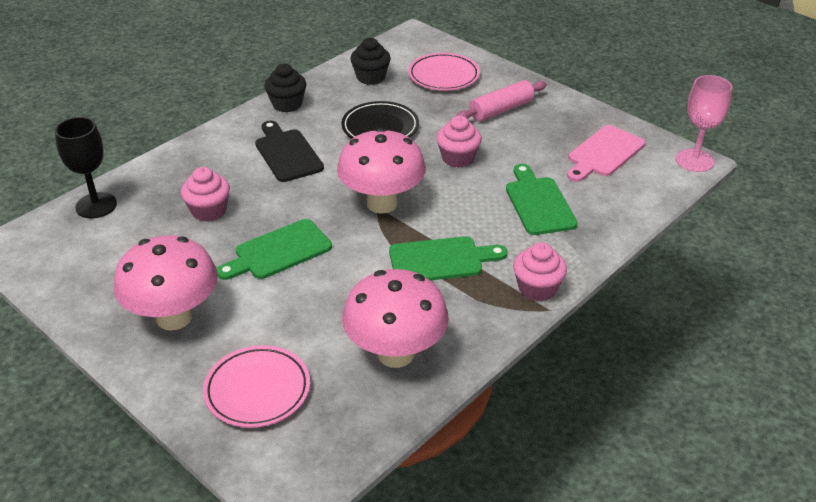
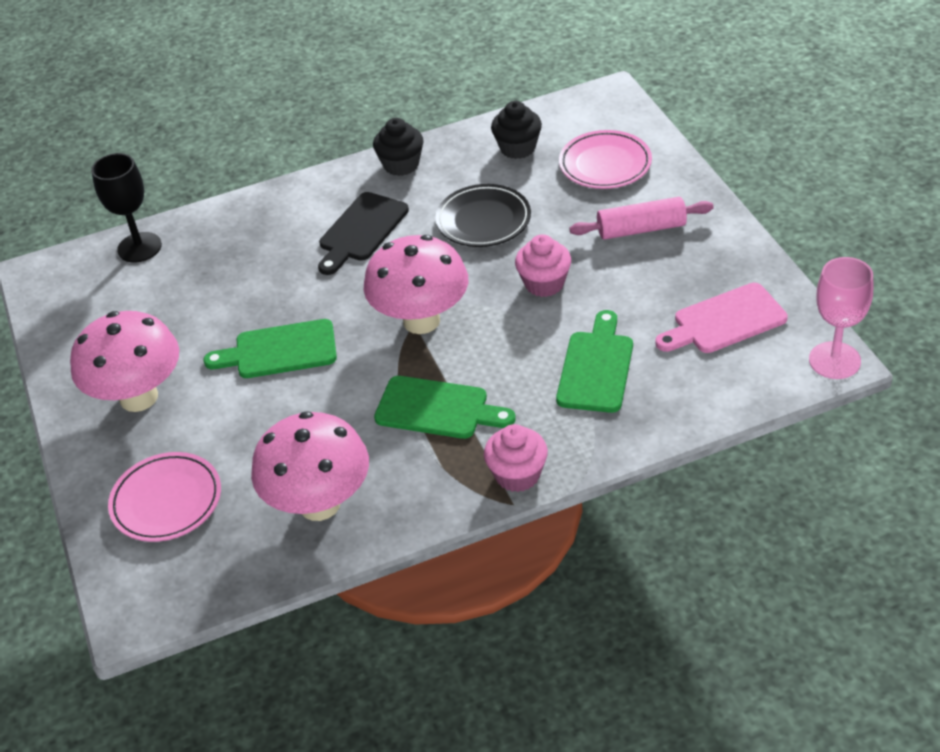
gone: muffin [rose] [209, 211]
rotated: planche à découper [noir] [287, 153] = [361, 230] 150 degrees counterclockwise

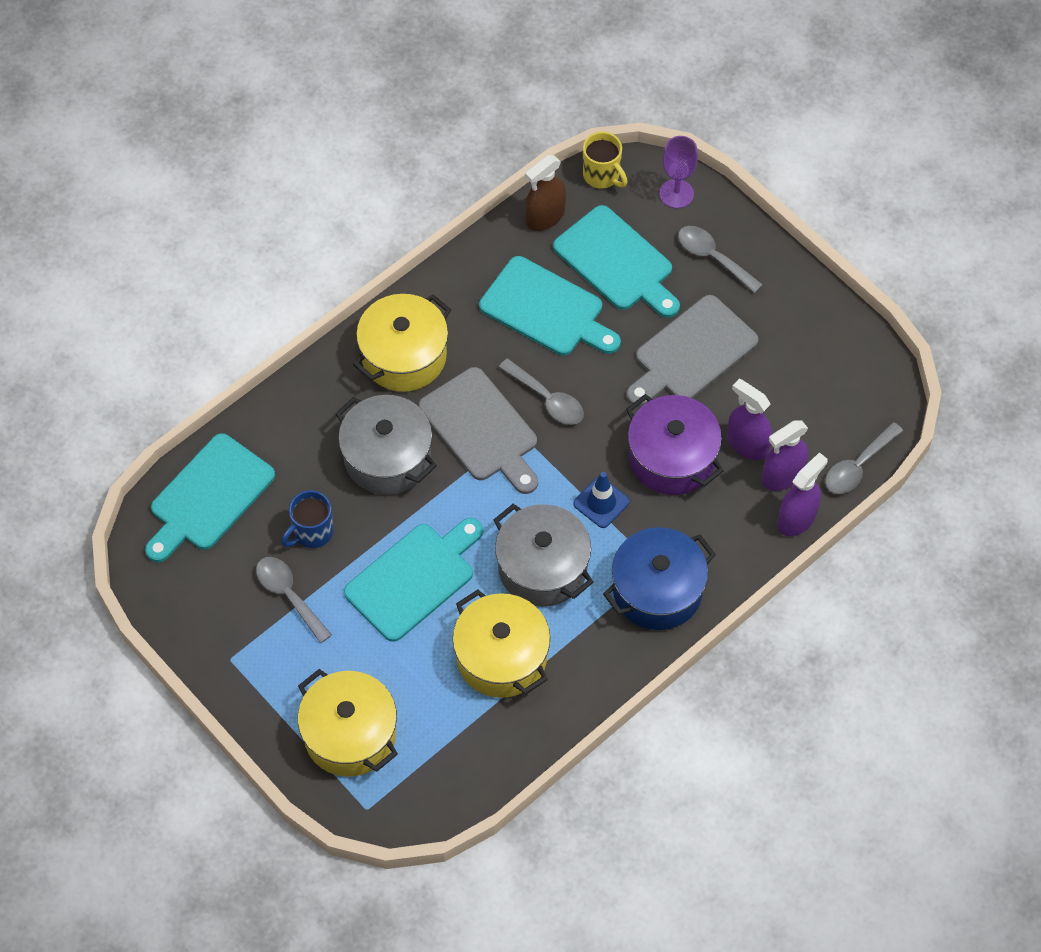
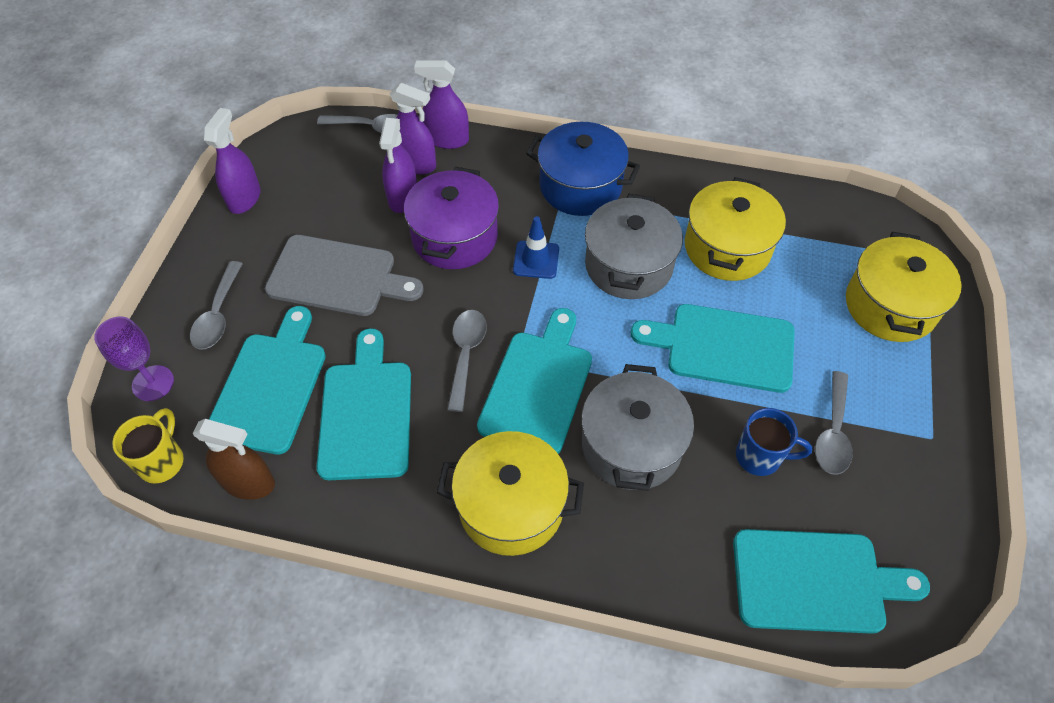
new: vaporisateur [violet] [244, 198]
repainted: planche à découper [gris] [481, 429] to planche à découper [turquoise] [538, 387]

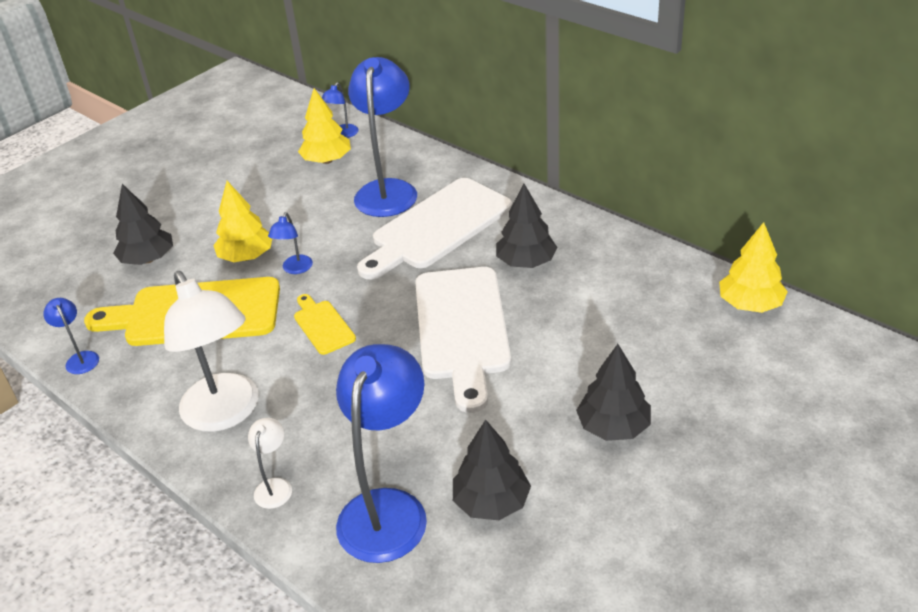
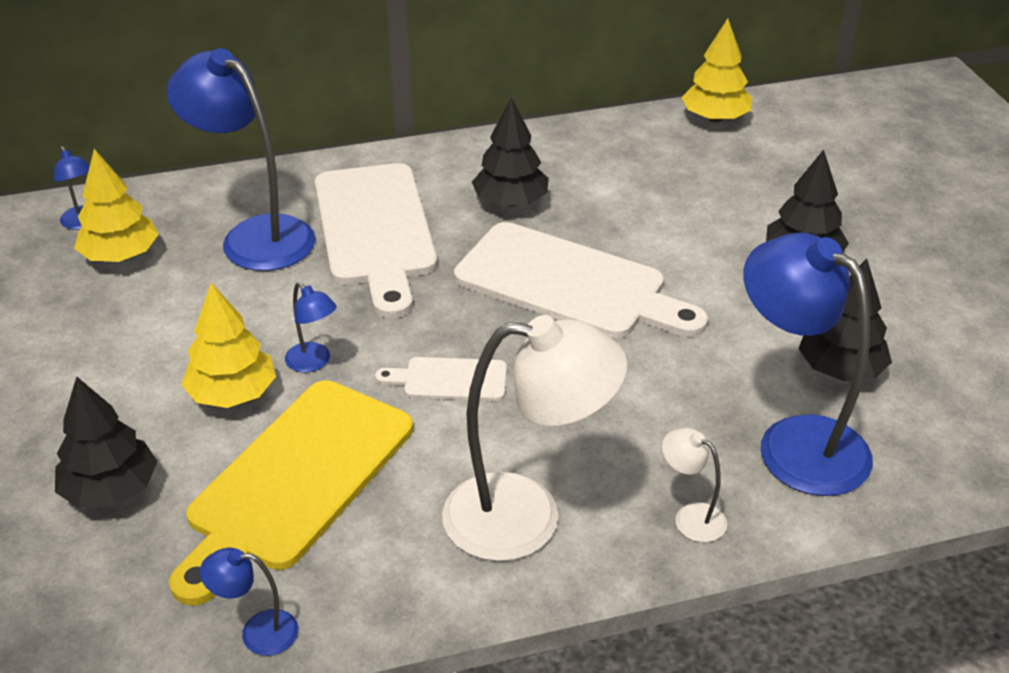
repainted: planche à découper [jaune] [323, 325] to planche à découper [blanc] [449, 379]

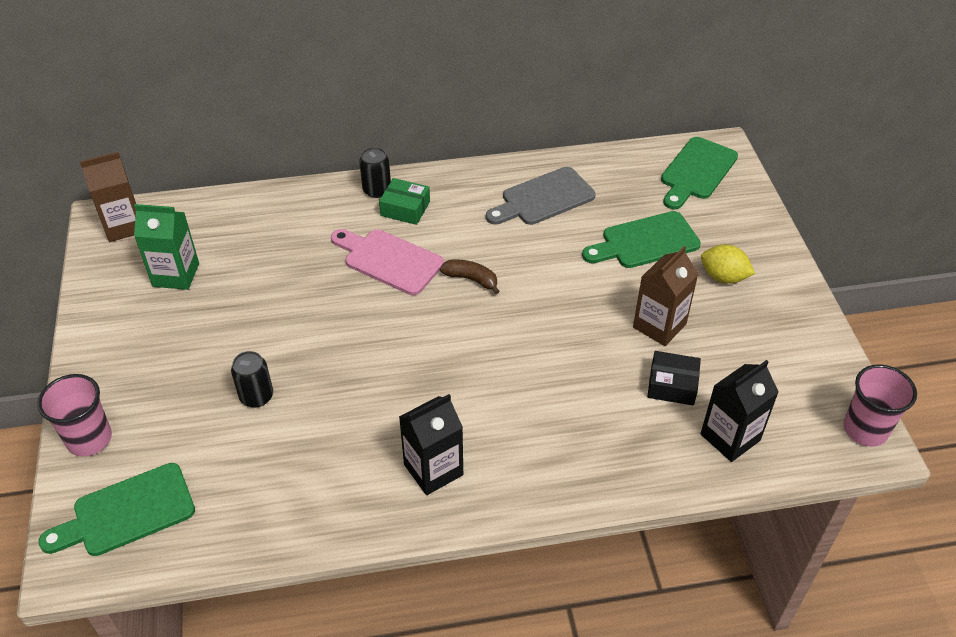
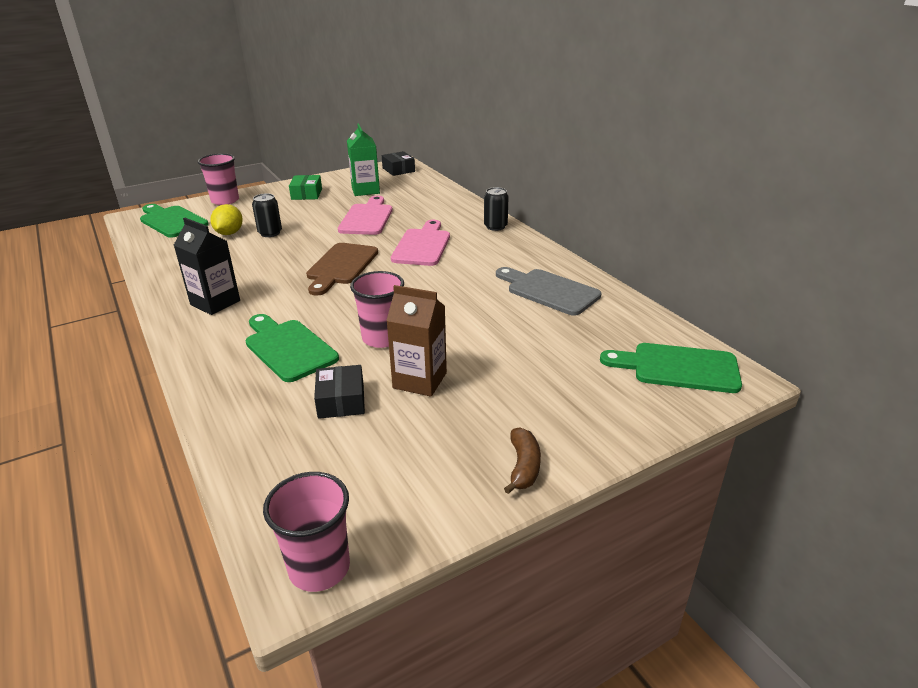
gone: brique de lait [noir] [730, 437]
new: planche à découper [marron] [341, 266]; planche à découper [rose] [367, 218]; gobelet [rose] [382, 338]
shifted: boîte [vert] [405, 208] to [306, 194]; banane [marron] [471, 279] to [523, 467]; planche à découper [vert] [645, 242] to [288, 348]; citron [jaune] [723, 277] to [229, 233]
swapped: brique de lait [marron] [124, 226] to boîte [noir] [398, 170]

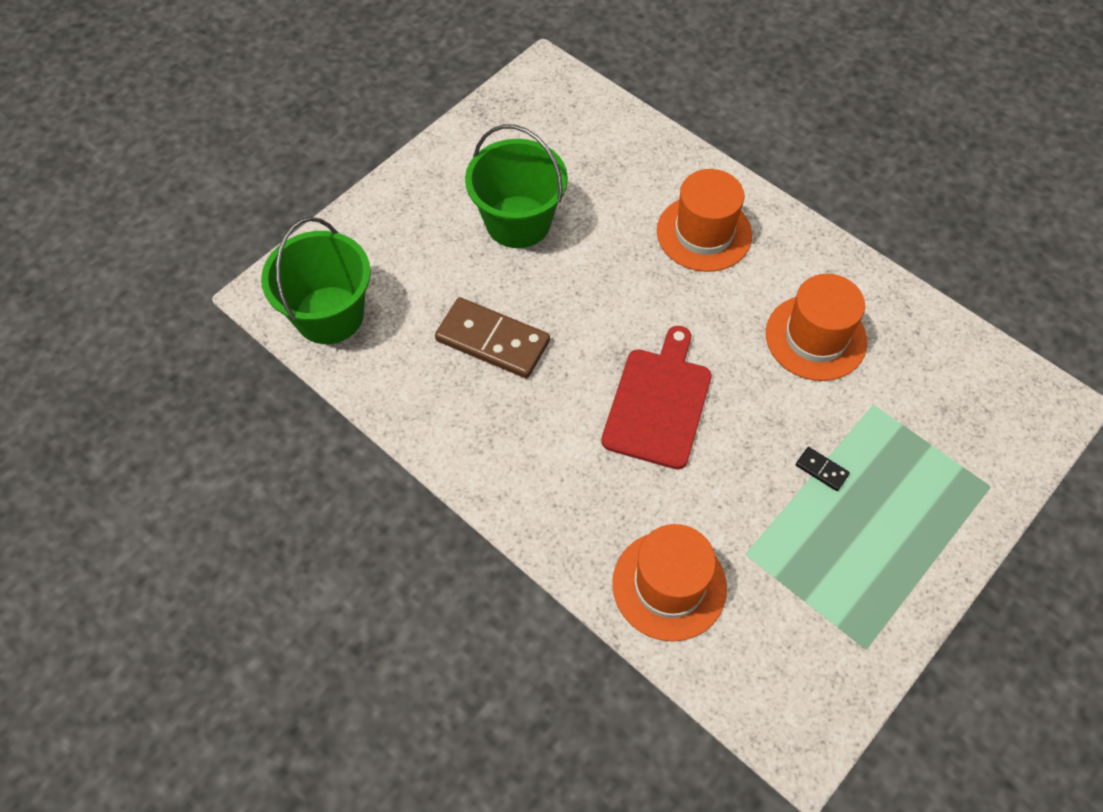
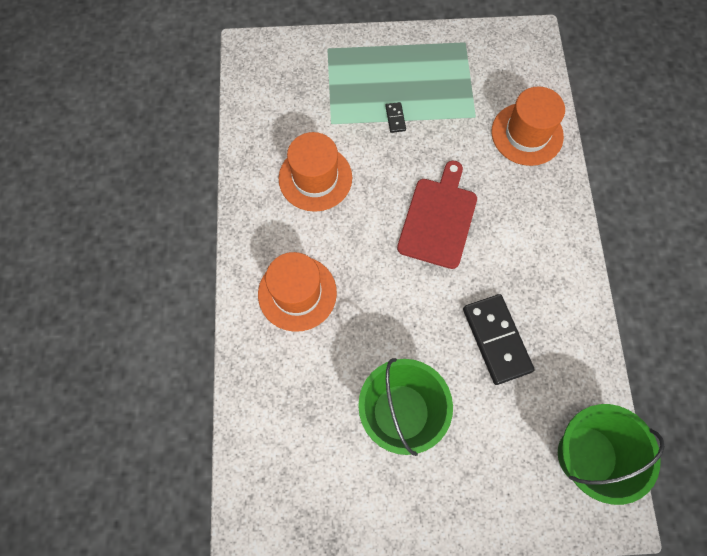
repainted: domino [marron] [493, 340] to domino [noir] [496, 340]
rotated: planche à découper [rouge] [659, 403] = [438, 219] 135 degrees clockwise

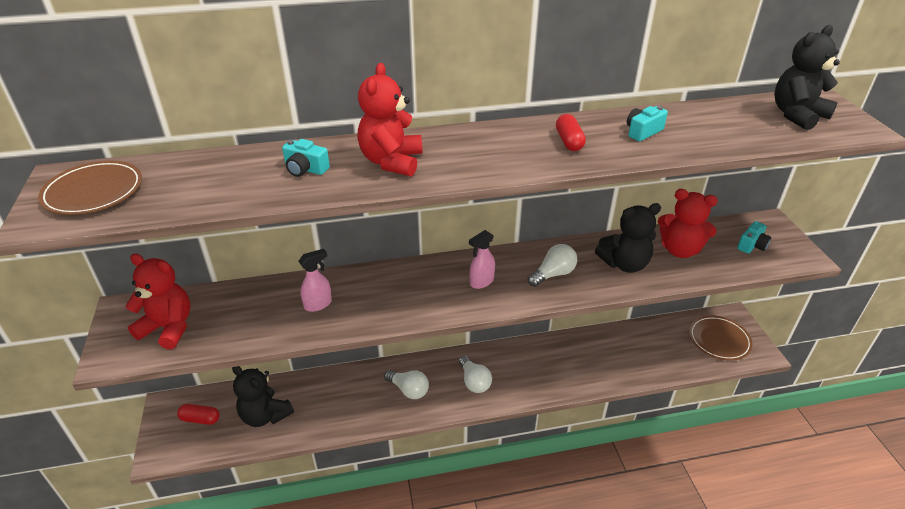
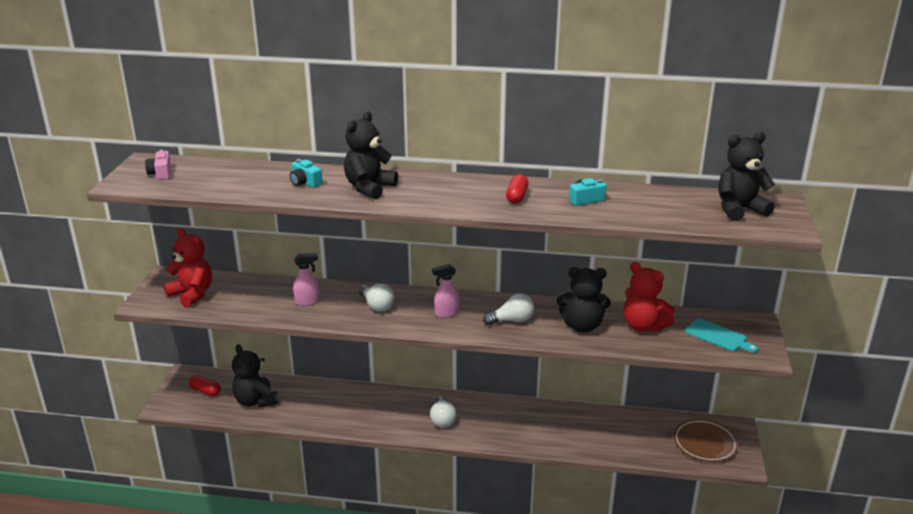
shifted: ampoule [blanc] [409, 390] to [376, 305]
swapped: assiette [marron] [94, 192] to appareil photo [rose] [161, 173]; appareil photo [turquoise] [752, 245] to planche à découper [turquoise] [718, 336]
repainted: ours en peluche [rouge] [391, 162] to ours en peluche [noir] [369, 188]

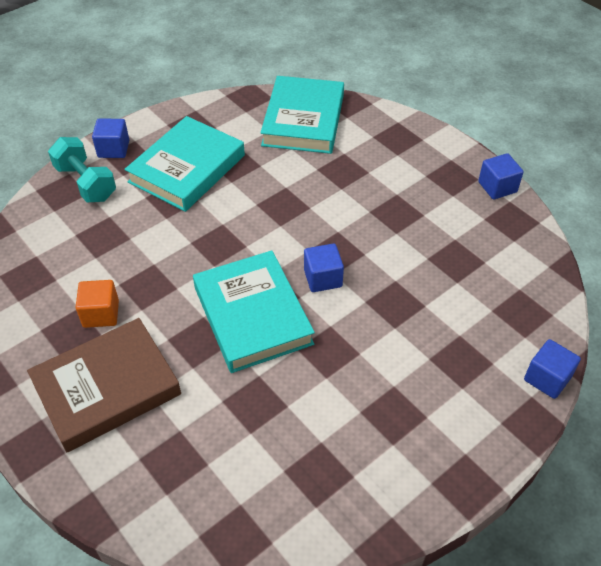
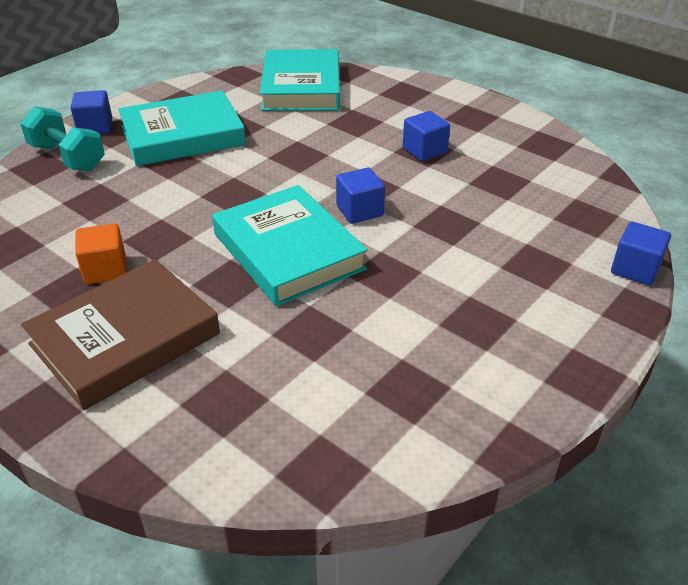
shifted: cube [bleu] [497, 187] to [424, 150]
rotated: livre [turquoise] [187, 169] = [183, 135] 45 degrees clockwise

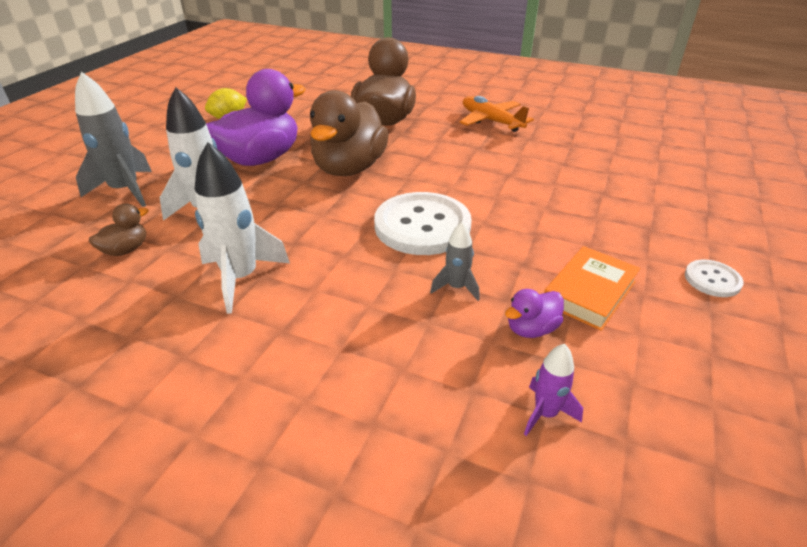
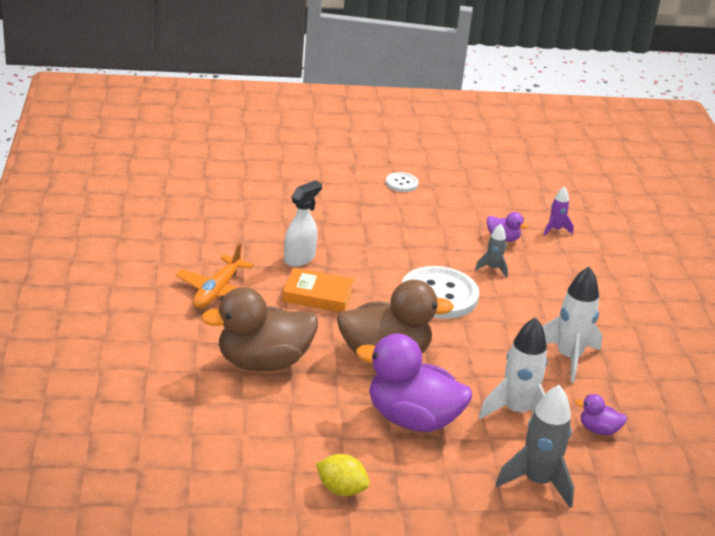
new: vaporisateur [blanc] [300, 258]
shifted: livre [orange] [589, 292] to [317, 295]
repainted: canard [marron] [126, 250] to canard [violet] [598, 430]

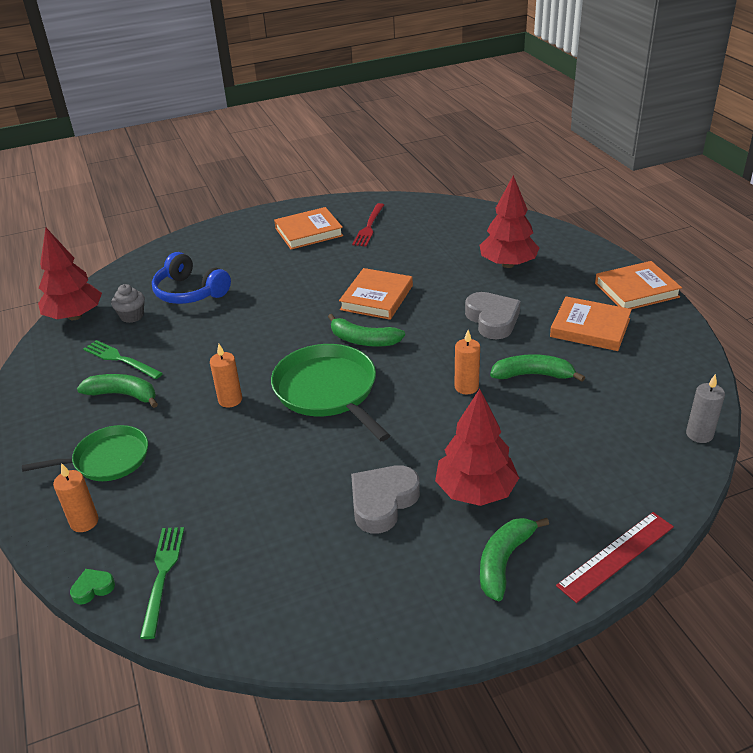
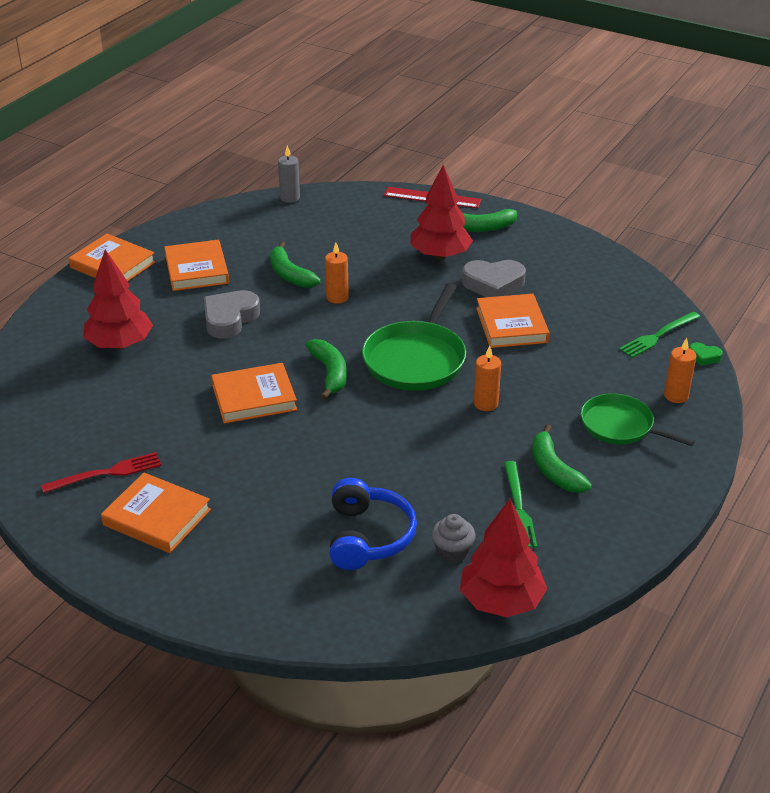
new: livre [orange] [511, 325]

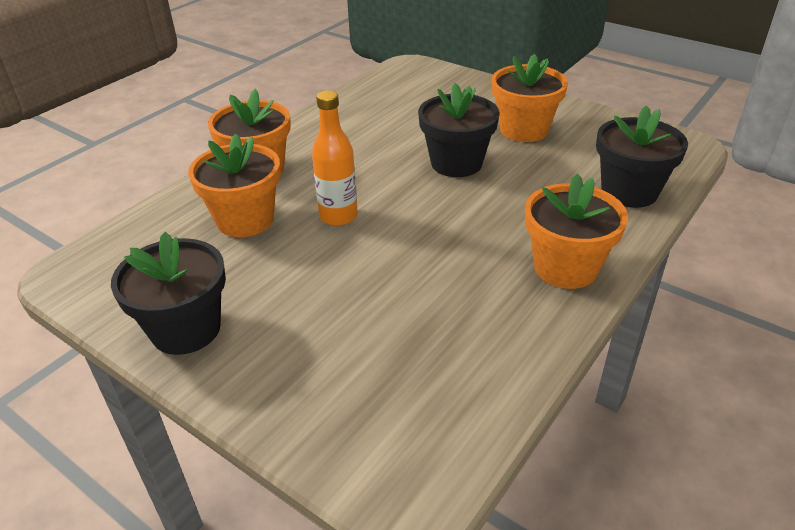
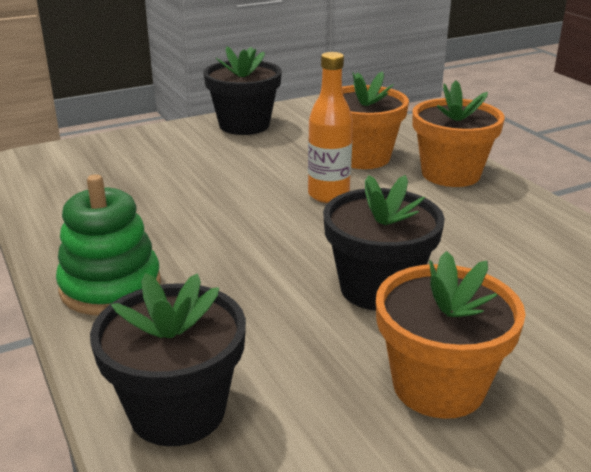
swapped: pot de fleurs [orange] [565, 267] to jouet à empiler [vert] [110, 287]

